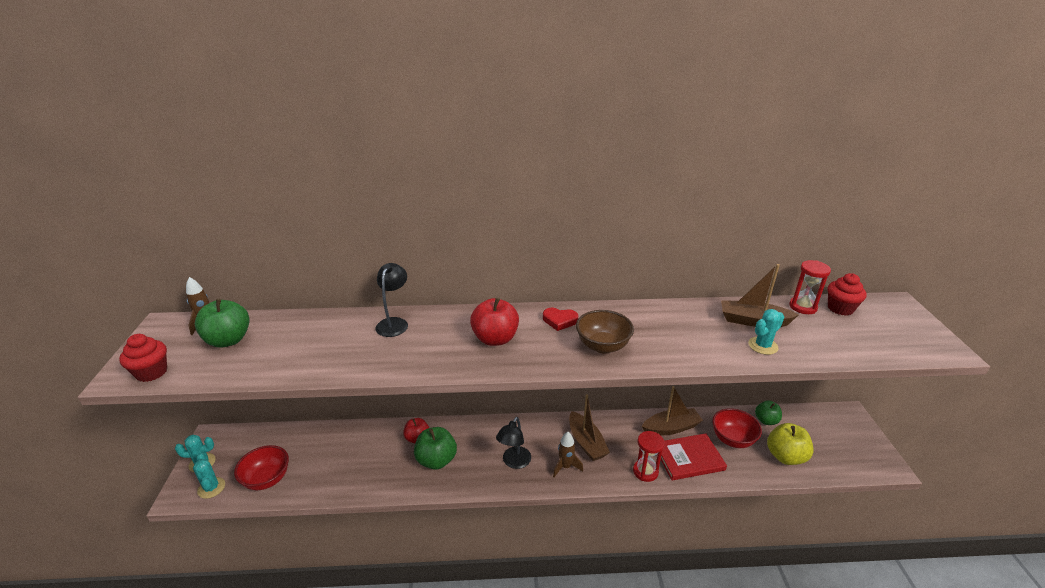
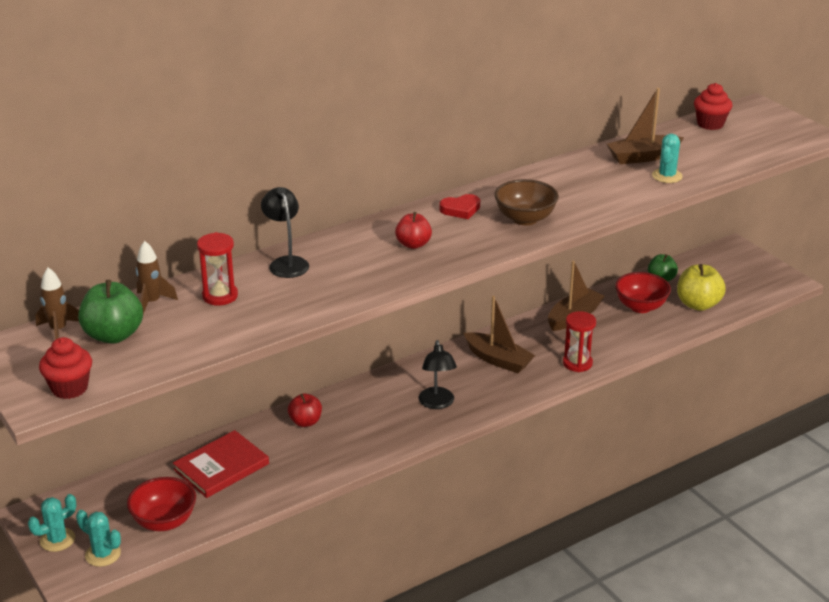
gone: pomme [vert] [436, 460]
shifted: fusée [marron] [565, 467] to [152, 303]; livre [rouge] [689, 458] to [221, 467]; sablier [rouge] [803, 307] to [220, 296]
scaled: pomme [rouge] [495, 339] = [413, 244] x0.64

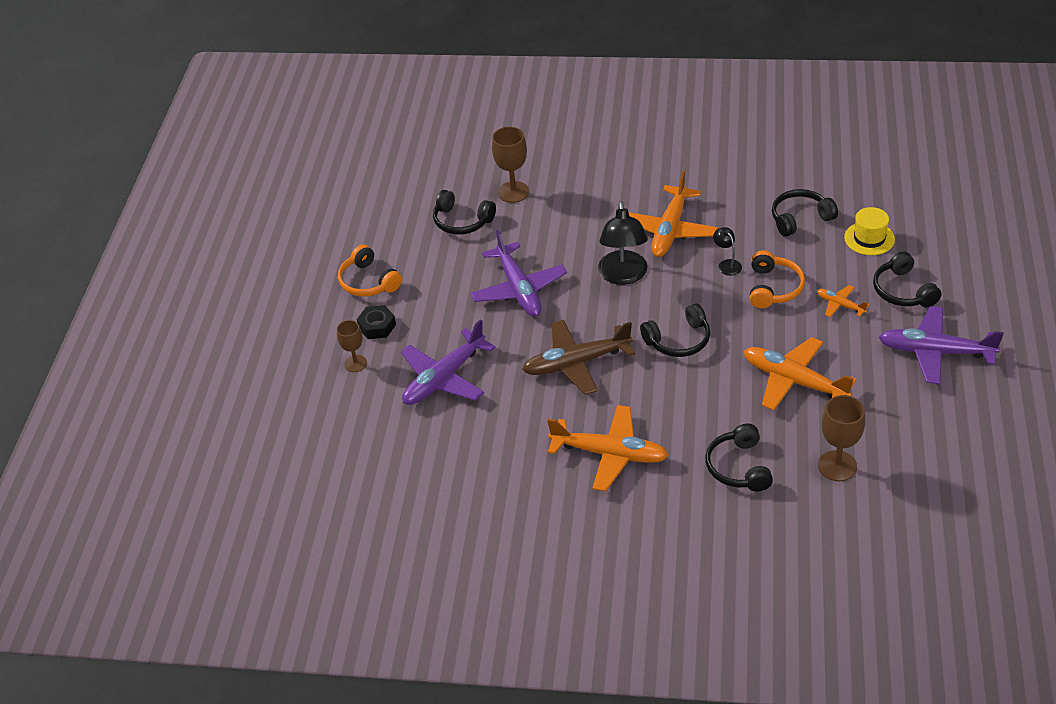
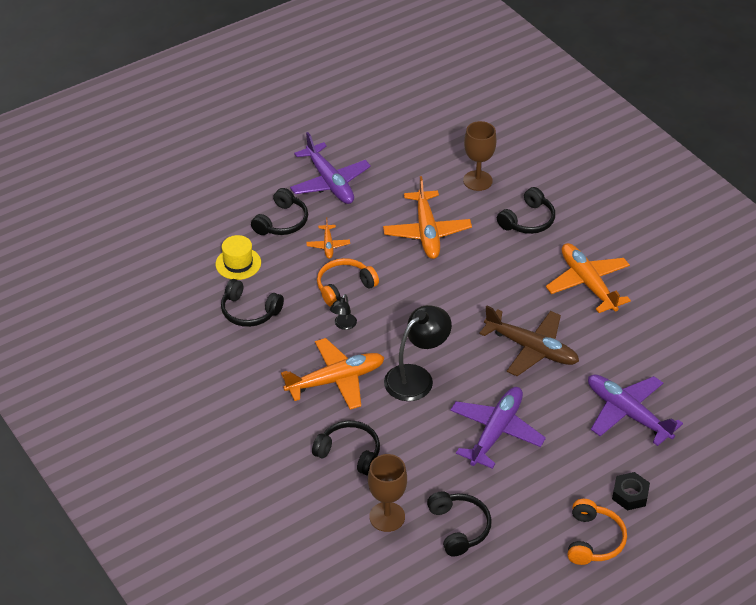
gone: verre à pied [marron] [355, 363]
shifted: casque audio [noir] [678, 340] to [349, 453]
rotated: avion [violet] [444, 378] = [628, 414] 135 degrees counterclockwise

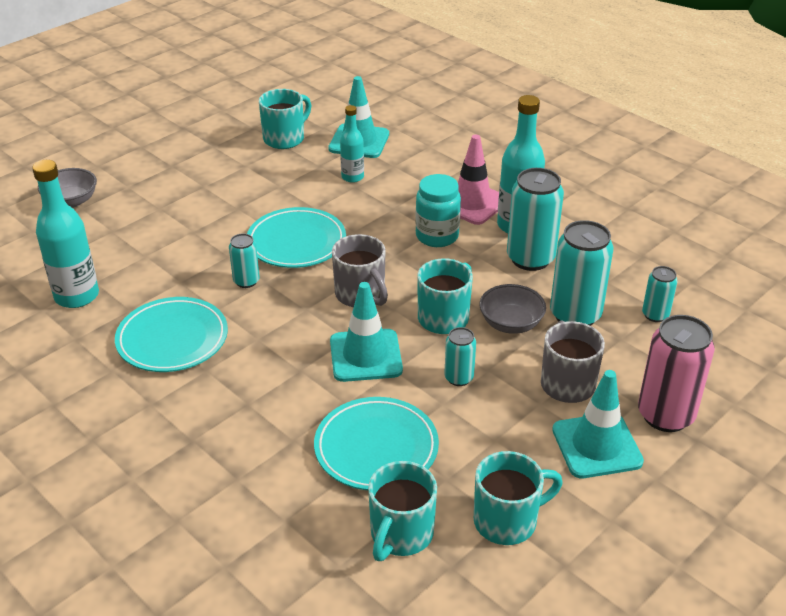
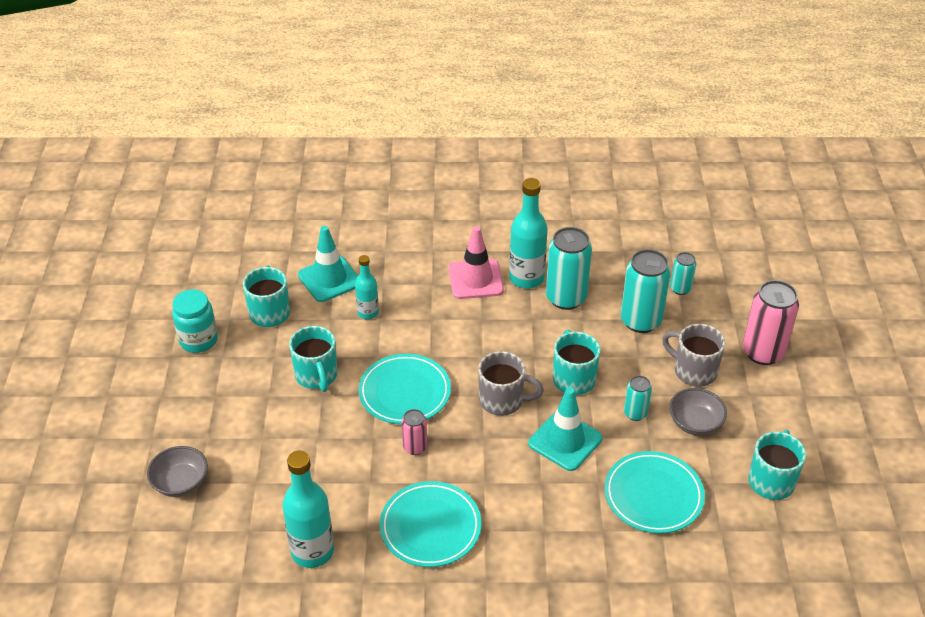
gone: cône de chantier [turquoise] [596, 446]
shifted: tasse [turquoise] [400, 534] to [316, 376]; bocal [turquoise] [437, 236] to [198, 340]; bol [gris] [511, 324] to [695, 423]
repainted: canette [turquoise] [246, 281] to canette [rose] [415, 447]

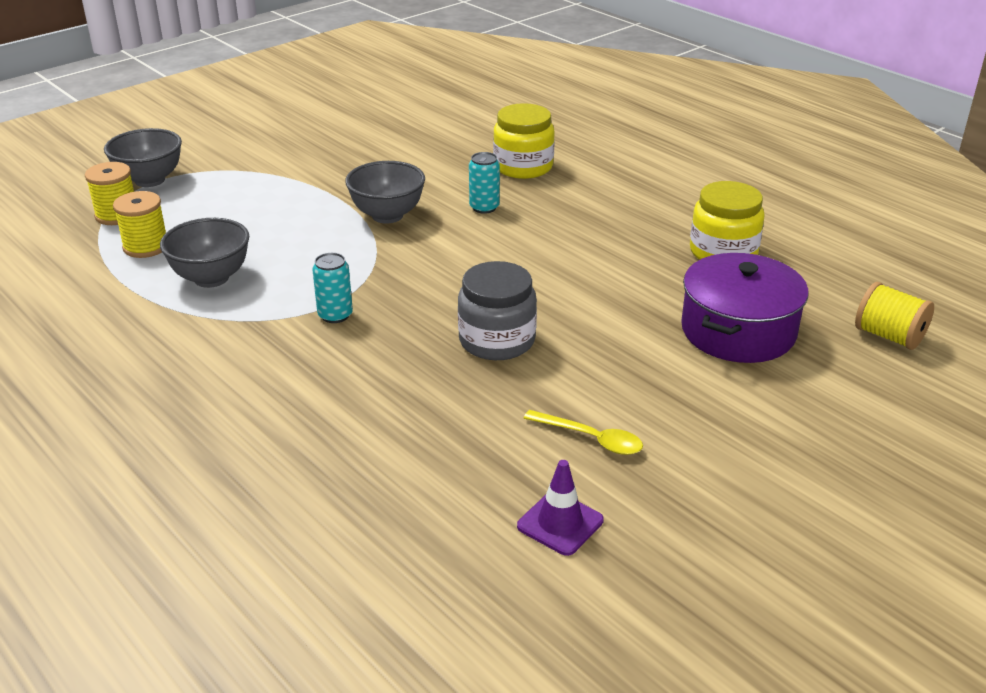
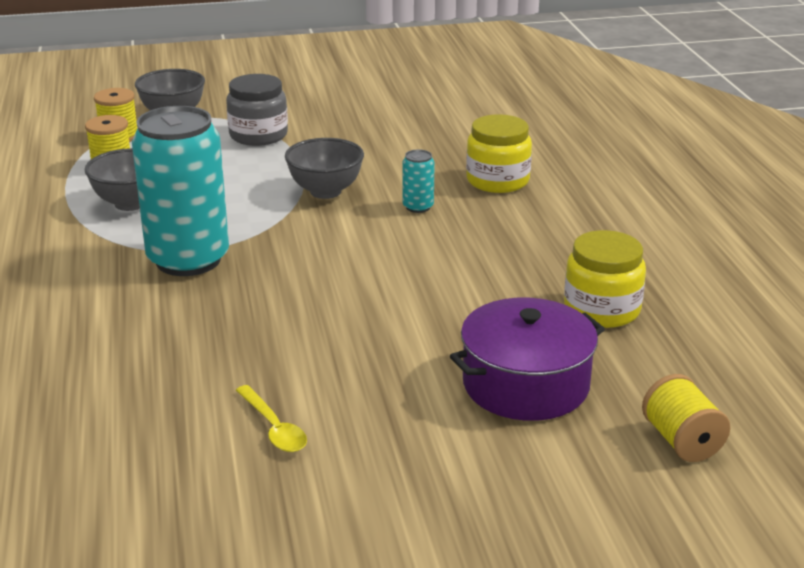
gone: cône de chantier [violet] [560, 523]
shifted: bocal [gris] [497, 340] to [258, 135]
scaled: canette [turquoise] [335, 315] = [188, 260] x2.44

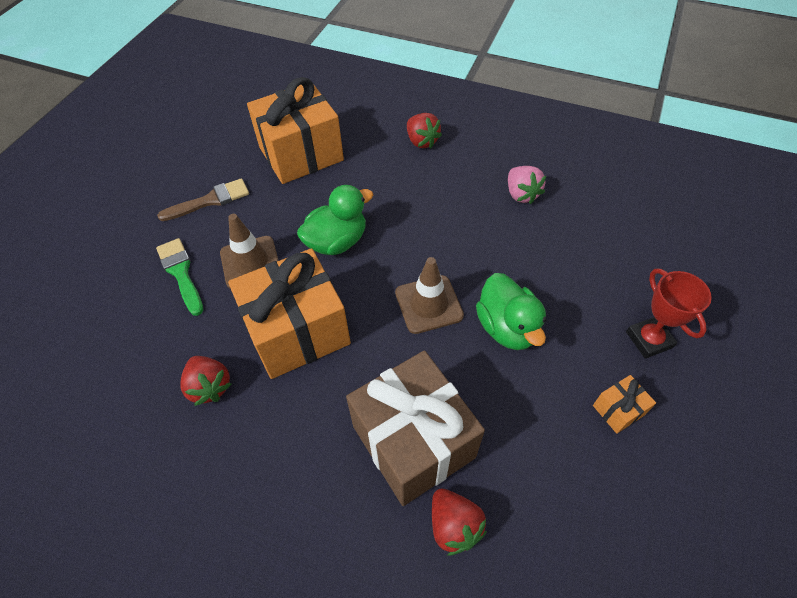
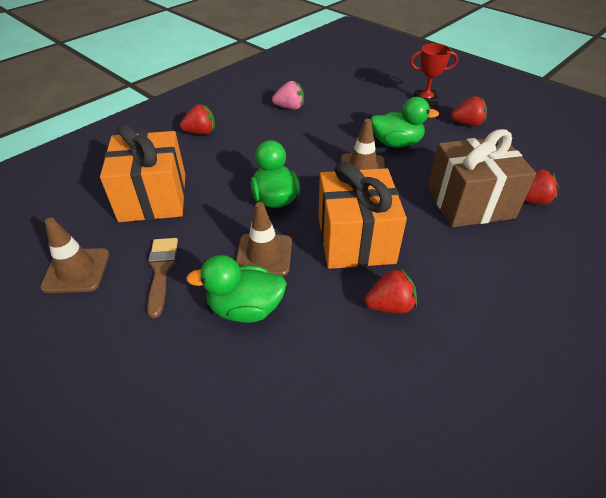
new: cône de chantier [marron] [76, 270]
swapped: pinceau [vert] [181, 273] to canard [vert] [245, 308]; cadeau [orange] [618, 410] to fraise [rouge] [467, 124]

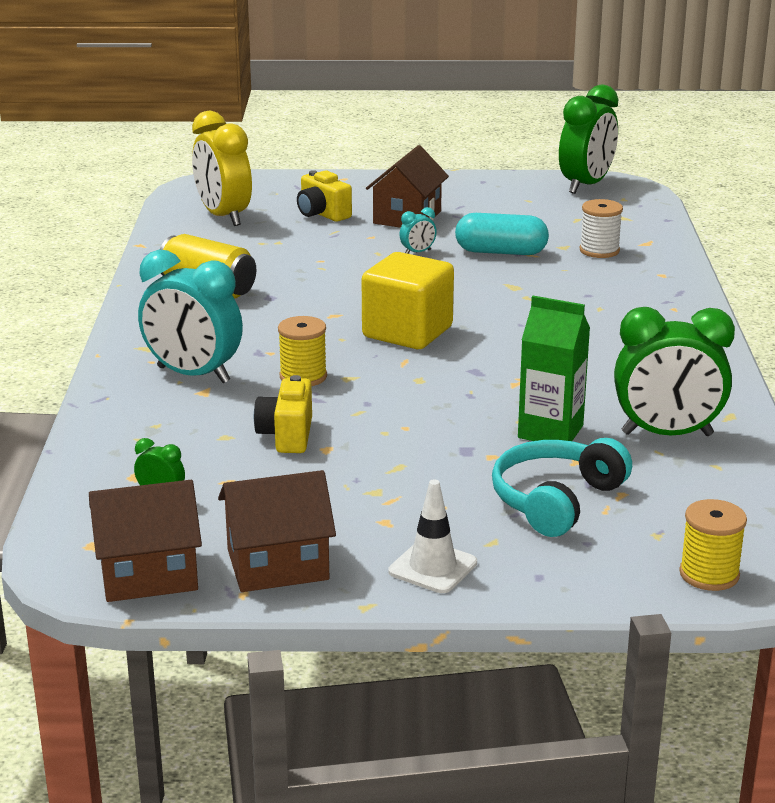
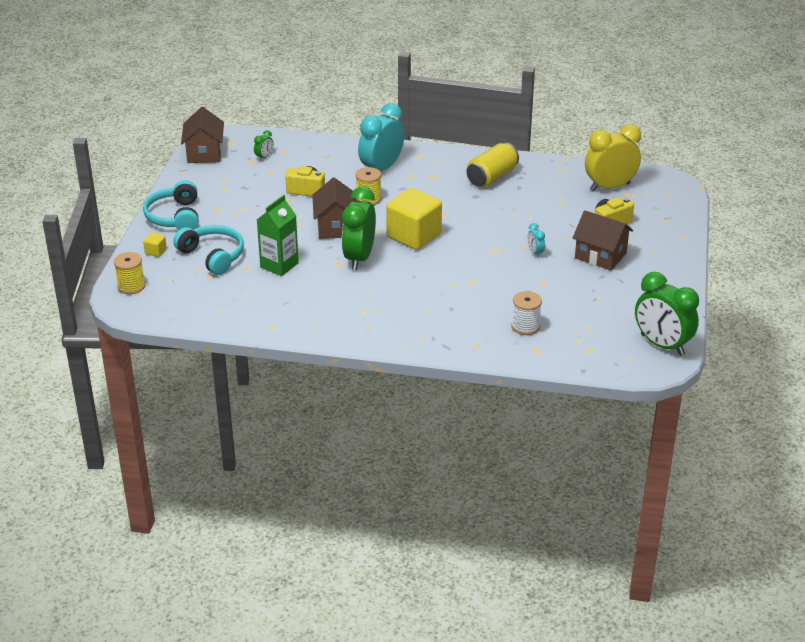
gone: gélule [turquoise] [501, 252]
new: cube [jaune] [155, 251]
shifted: maison [marron] [277, 564] to [335, 227]; réveil [vert] [667, 434] to [359, 258]
swapped: cône de chantier [blanc] [432, 567] to casque audio [turquoise] [175, 217]

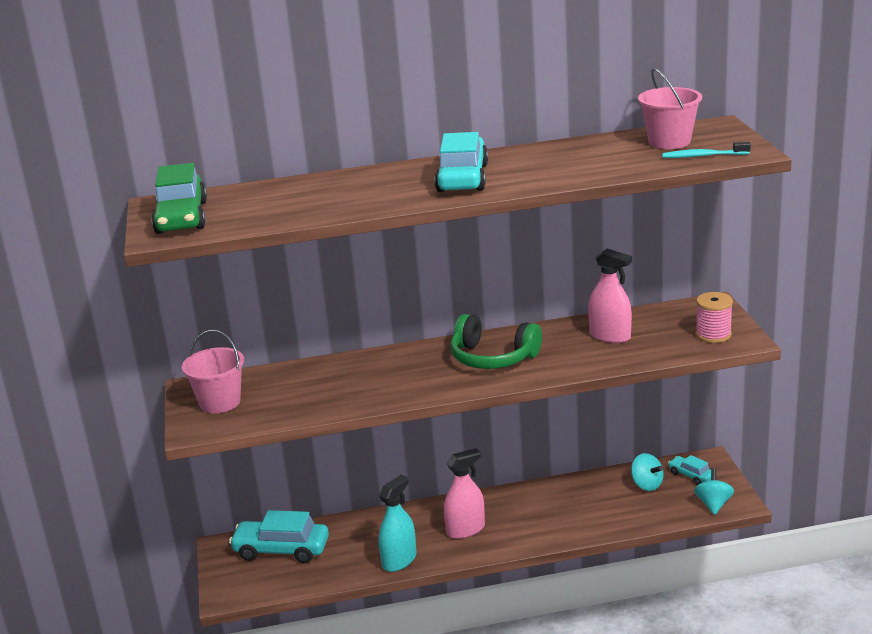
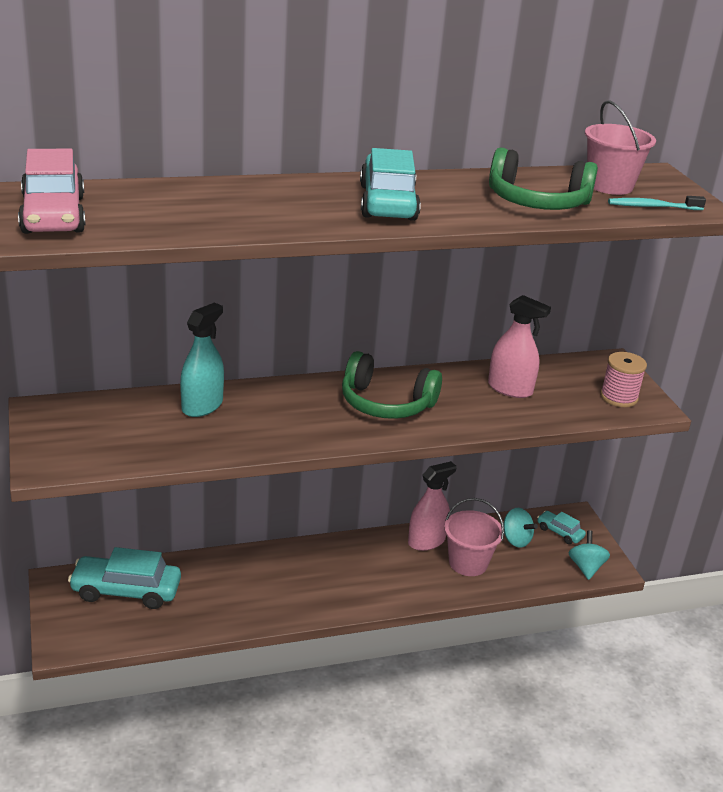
new: casque audio [vert] [537, 202]
shifted: seau [rose] [220, 402] to [468, 563]; vaporisateur [turquoise] [399, 560] to [202, 406]; vaporisateur [rose] [465, 529] to [426, 541]
repainted: voiture [vert] [181, 217] to voiture [rose] [53, 215]

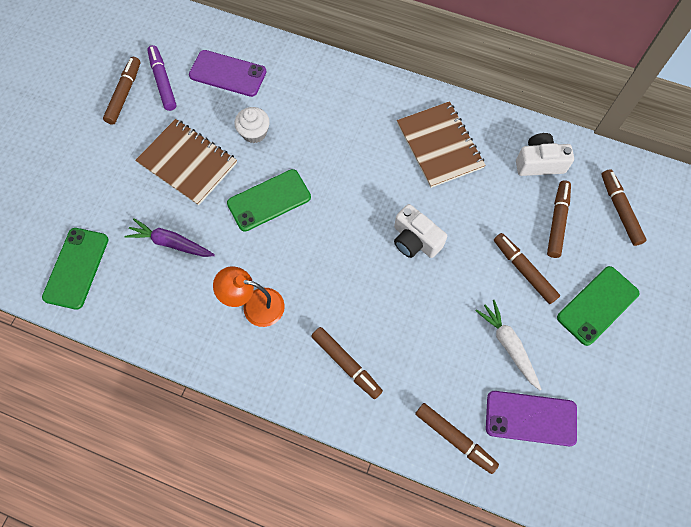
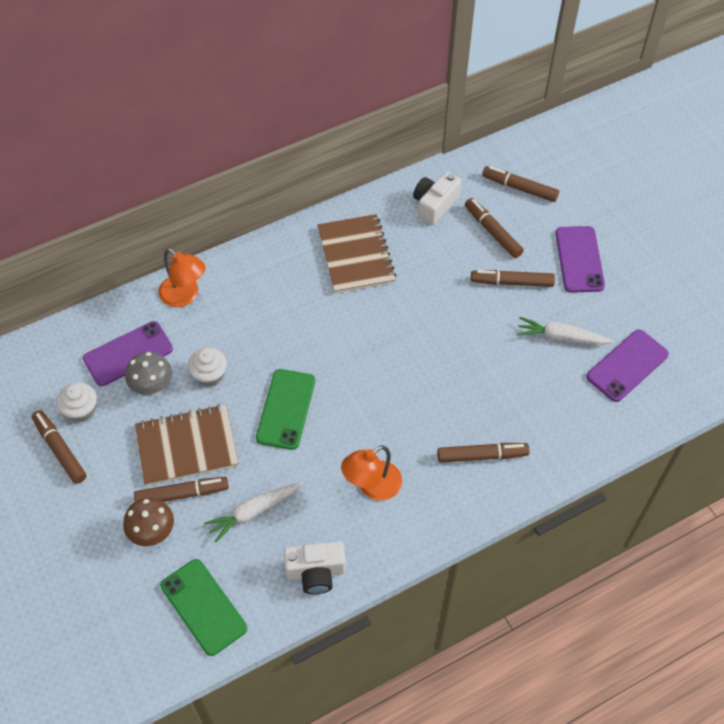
new: champignon [marron] [153, 532]; champignon [gris] [152, 386]; lampe [orange] [185, 296]
shifted: appareil photo [blanc] [415, 240] to [316, 572]; feutre [marron] [454, 438] to [181, 494]
swapped: feutre [violet] [163, 82] to muffin [blanc] [81, 410]
repainted: carotte [violet] [171, 243] to carotte [blanc] [253, 512]; téléphone [vert] [597, 305] to téléphone [violet] [579, 259]
rotated: carnet [marron] [440, 145] = [356, 255] 60 degrees clockwise

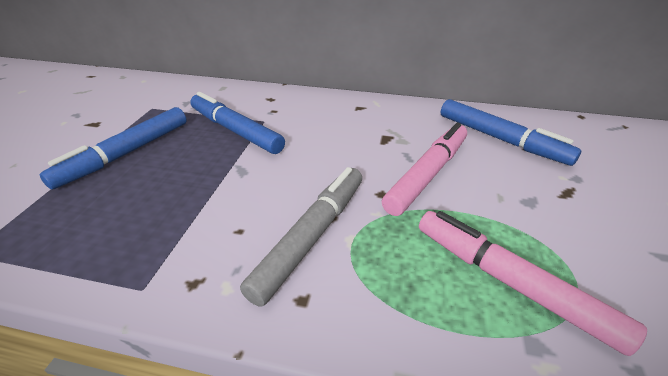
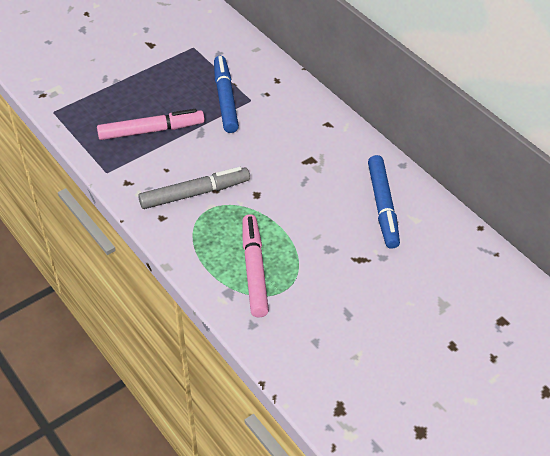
gone: feutre [bleu] [126, 154]
shifted: feutre [rose] [427, 174] to [151, 130]

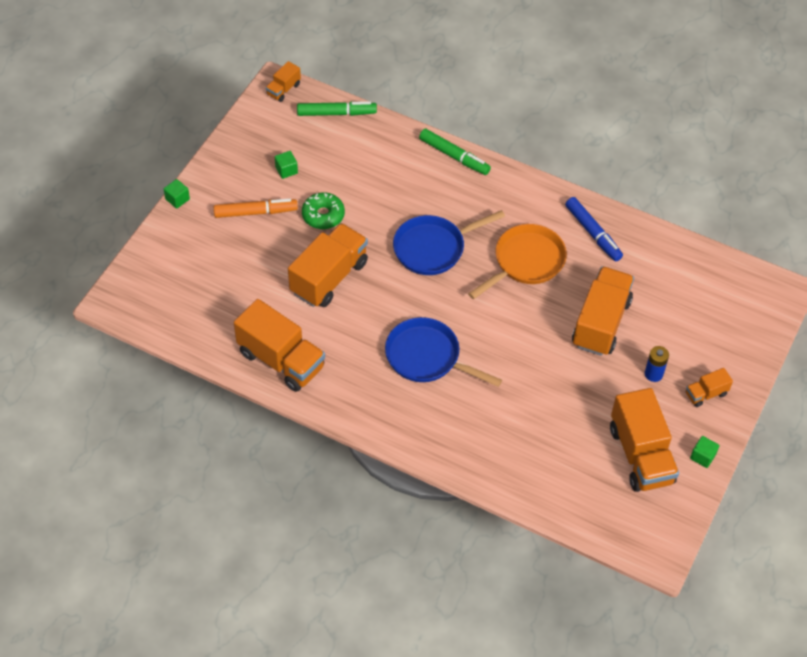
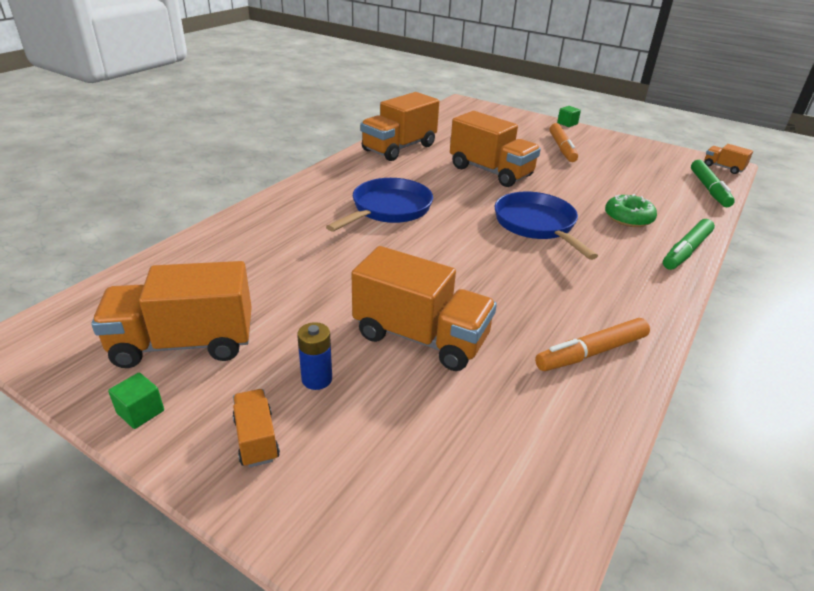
gone: cube [vert] [286, 170]; poêle [orange] [525, 262]
shifted: beignet [vert] [323, 215] to [628, 218]
repainted: feutre [bleu] [593, 233] to feutre [orange] [591, 352]

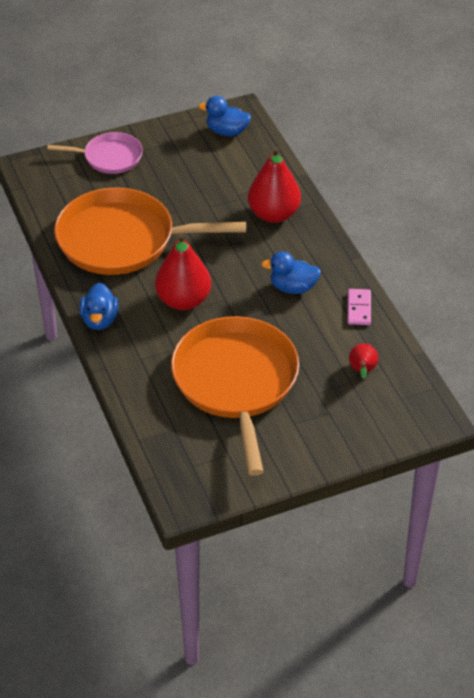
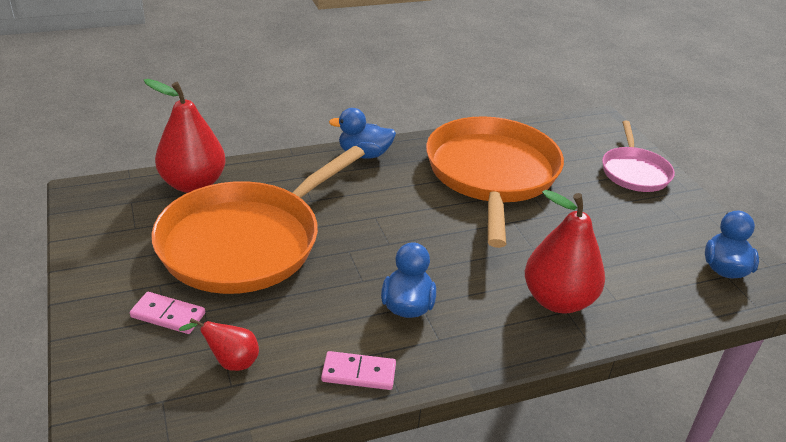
new: domino [rose] [168, 315]
shifted: poire [rouge] [183, 300] to [193, 184]
rotated: poêle [orange] [236, 382] = [245, 242] 135 degrees clockwise

